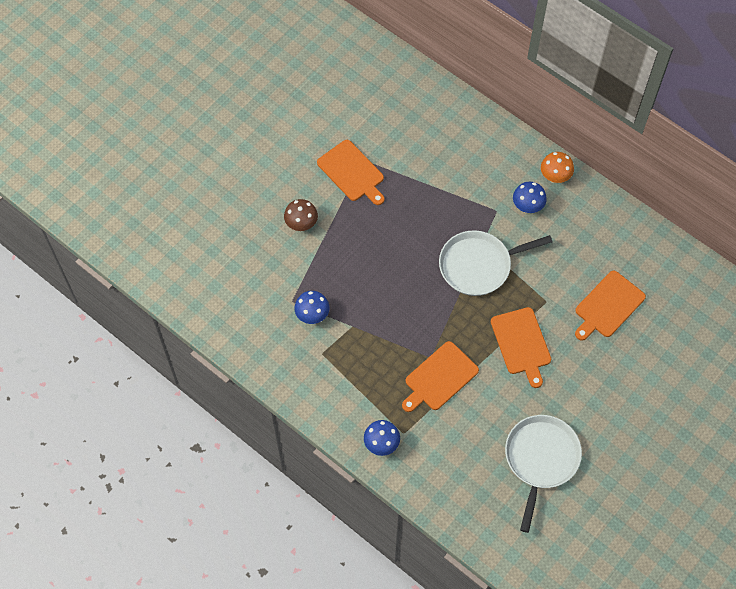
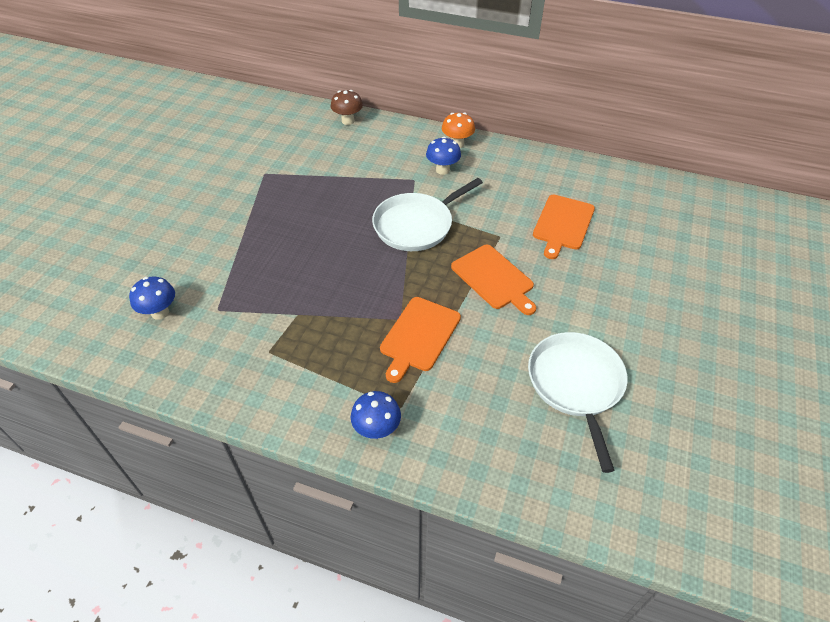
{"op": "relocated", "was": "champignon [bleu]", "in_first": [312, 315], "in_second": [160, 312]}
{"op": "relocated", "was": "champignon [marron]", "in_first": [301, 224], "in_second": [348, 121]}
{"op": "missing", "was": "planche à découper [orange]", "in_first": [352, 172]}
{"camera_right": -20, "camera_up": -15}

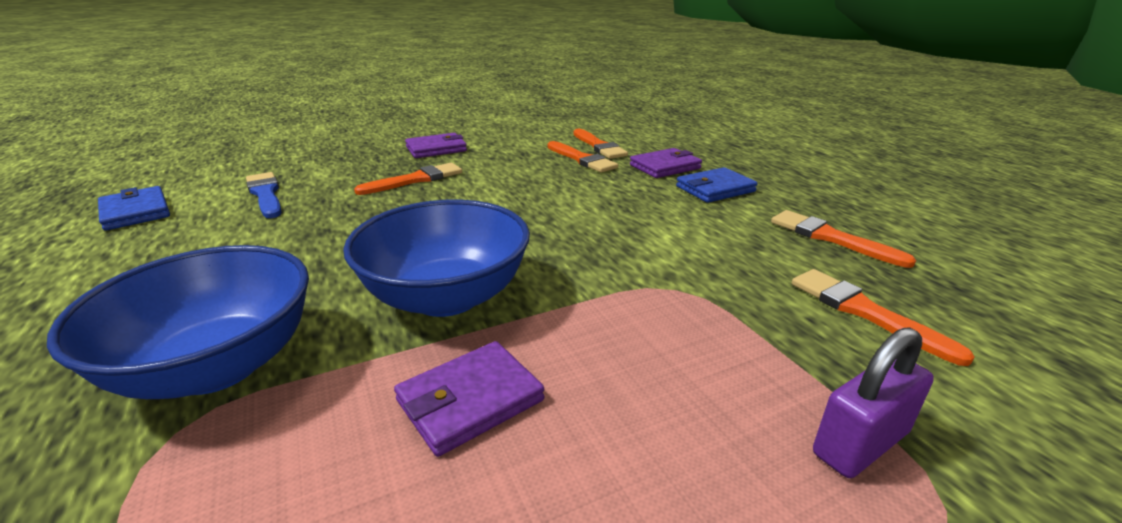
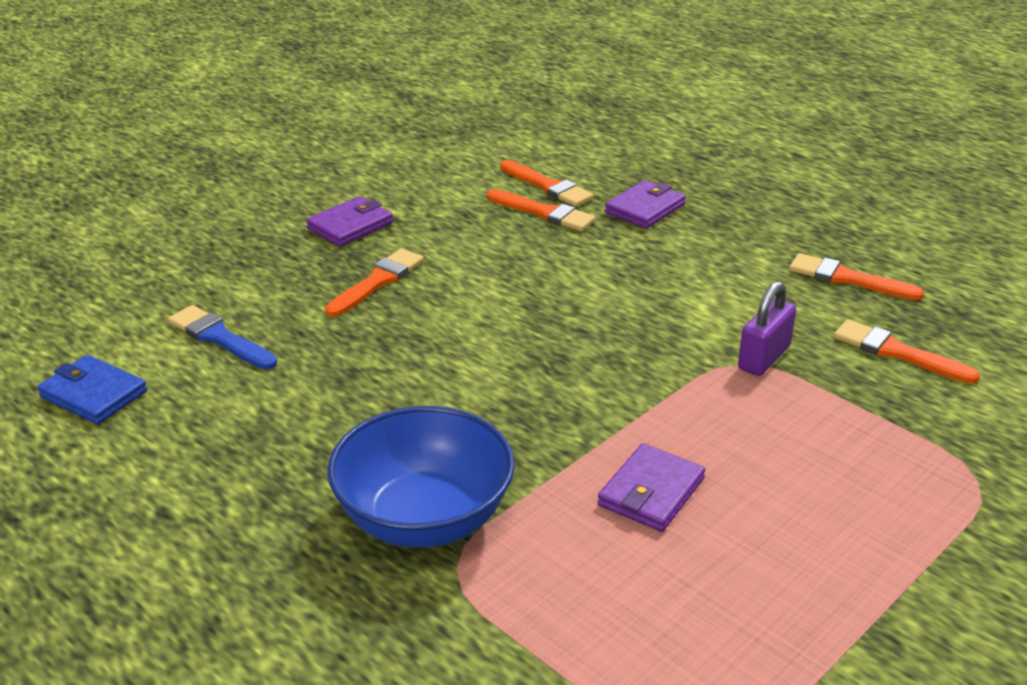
{"op": "relocated", "was": "cadenas [violet]", "in_first": [860, 443], "in_second": [764, 358]}
{"op": "missing", "was": "bol [bleu]", "in_first": [446, 297]}
{"op": "missing", "was": "portefeuille [bleu]", "in_first": [715, 189]}
{"camera_right": -20, "camera_up": 5}

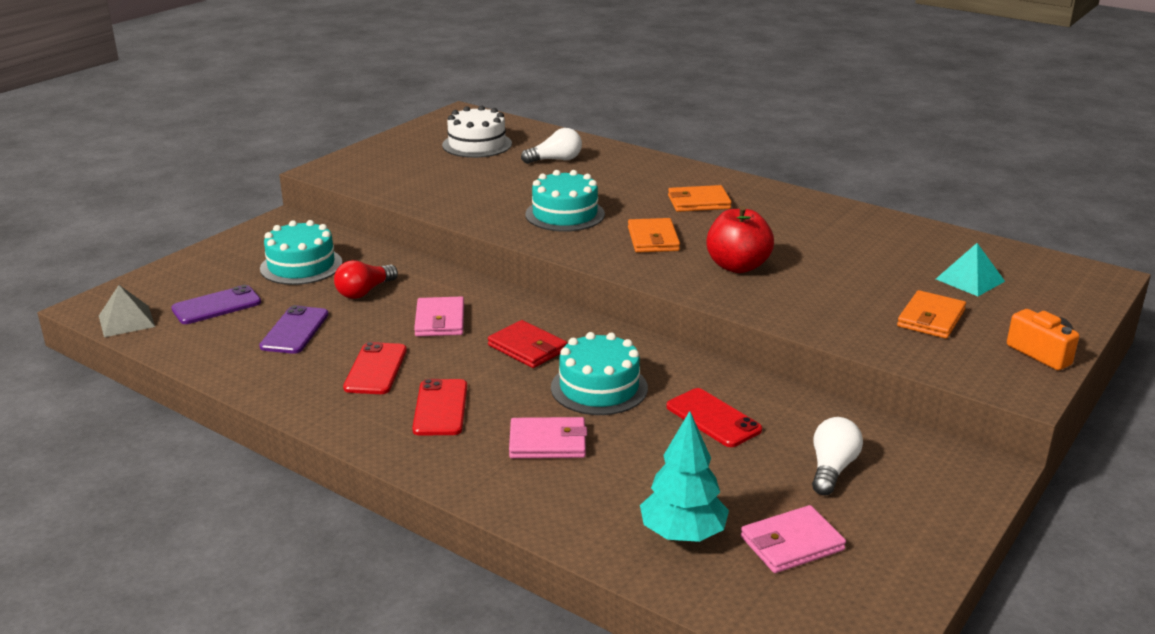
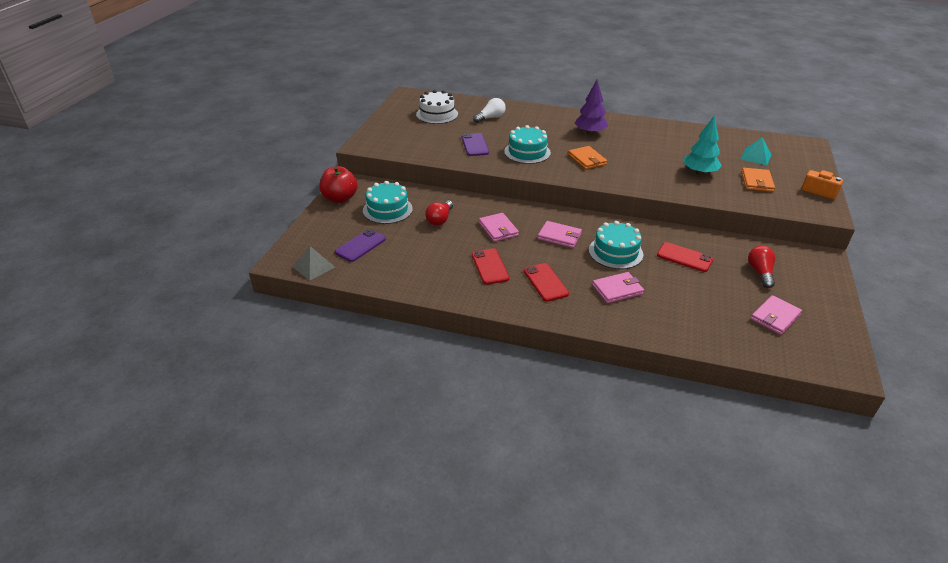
{"op": "relocated", "was": "pomme [rouge]", "in_first": [737, 266], "in_second": [340, 198]}
{"op": "relocated", "was": "téléphone [violet]", "in_first": [295, 330], "in_second": [475, 145]}
{"op": "colour", "was": "portefeuille [rouge]", "now": "portefeuille [rose]", "in_first": [527, 348], "in_second": [559, 236]}
{"op": "exchanged", "was": "portefeuille [orange]", "now": "arbre [violet]", "in_first": [698, 202], "in_second": [590, 133]}
{"op": "relocated", "was": "arbre [turquoise]", "in_first": [683, 534], "in_second": [699, 173]}
{"op": "colour", "was": "ampoule [blanc]", "now": "ampoule [rouge]", "in_first": [832, 469], "in_second": [760, 273]}
{"camera_right": -20, "camera_up": 10}

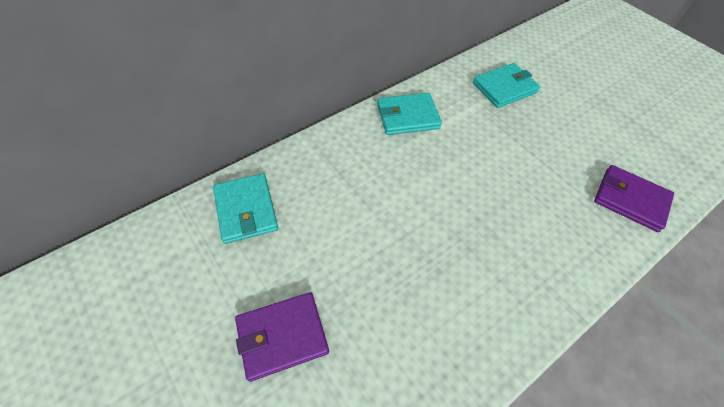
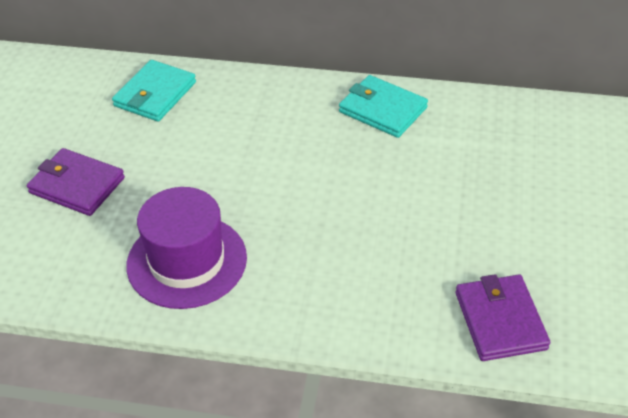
{"op": "appeared", "now": "chapeau [violet]", "in_second": [187, 261]}
{"op": "missing", "was": "portefeuille [turquoise]", "in_first": [504, 88]}
{"camera_right": 50, "camera_up": -10}

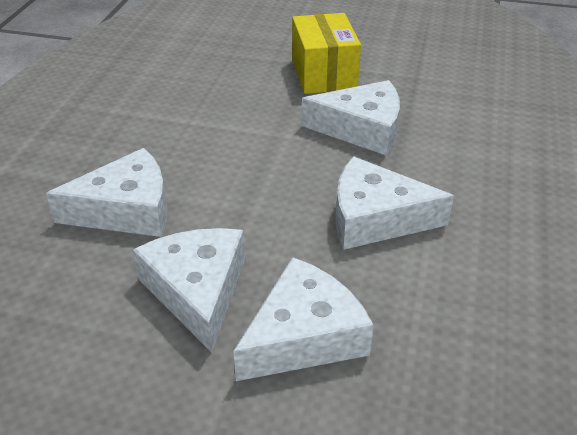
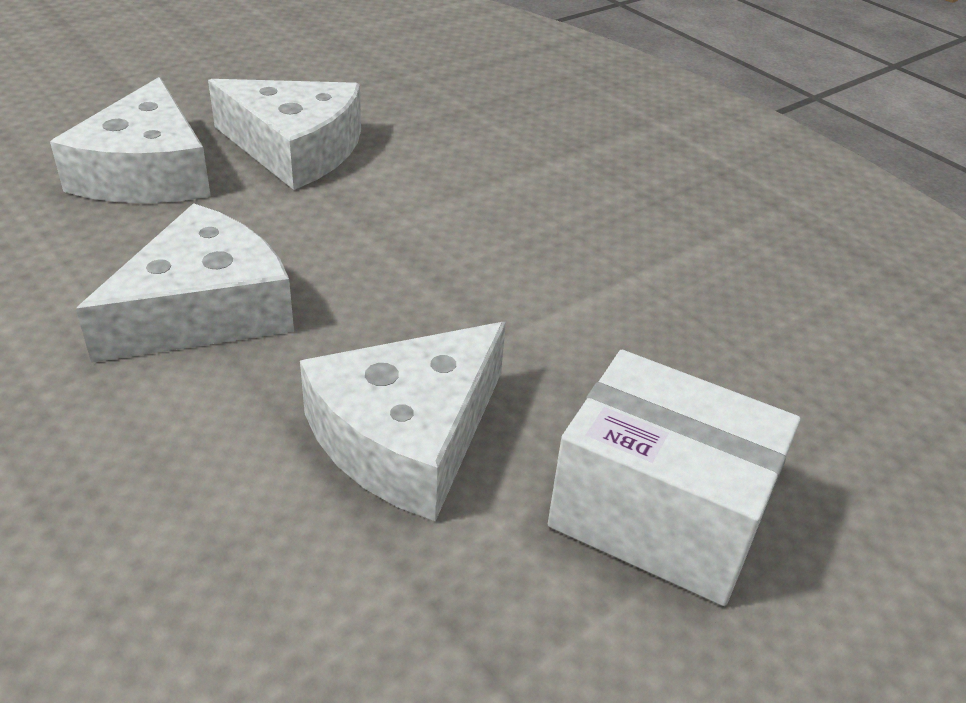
{"op": "colour", "was": "boîte [jaune]", "now": "boîte [blanc]", "in_first": [323, 74], "in_second": [658, 516]}
{"op": "missing", "was": "fromage [blanc]", "in_first": [126, 210]}
{"camera_right": 125, "camera_up": 0}

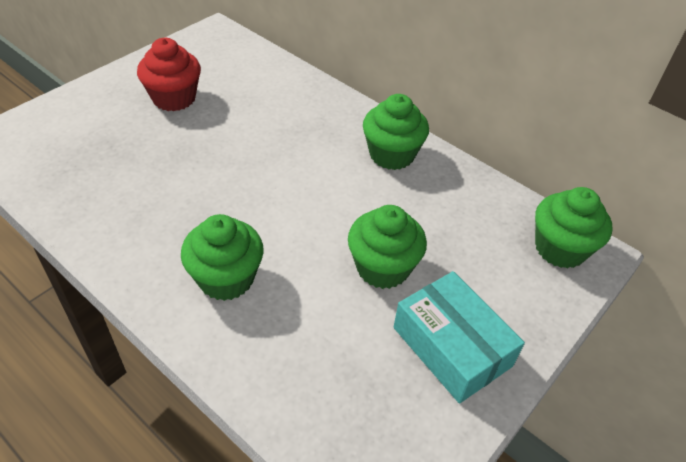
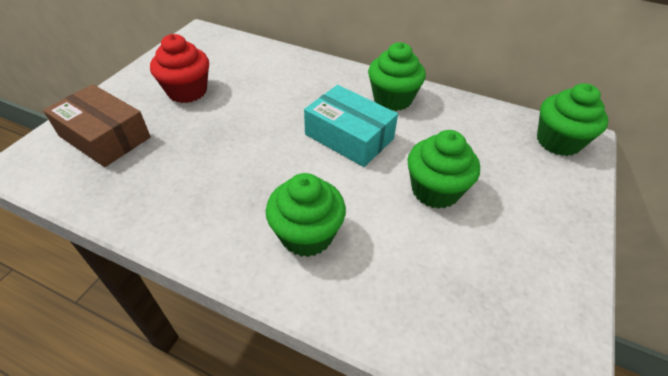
{"op": "appeared", "now": "boîte [marron]", "in_second": [105, 136]}
{"op": "relocated", "was": "boîte [turquoise]", "in_first": [452, 346], "in_second": [349, 136]}
{"camera_right": -15, "camera_up": 0}

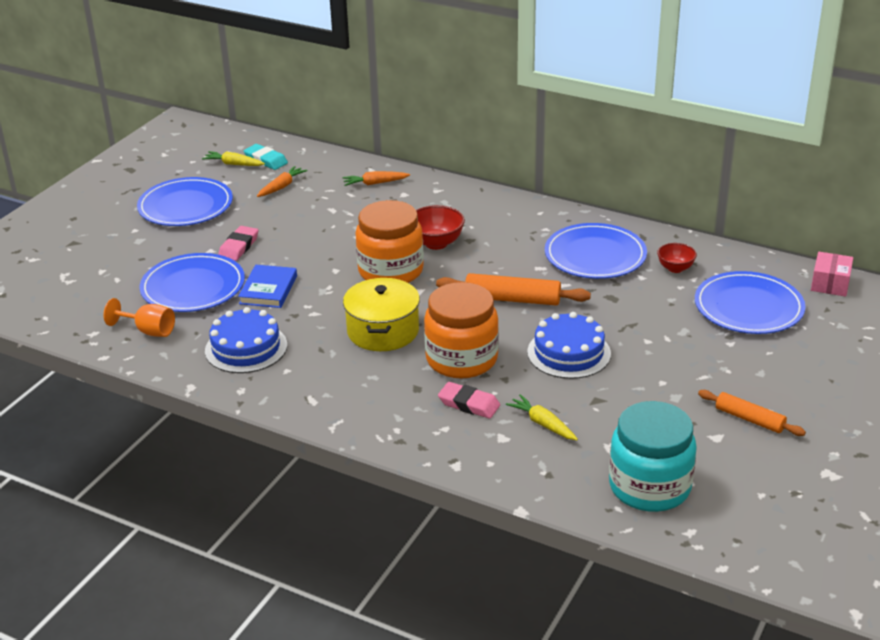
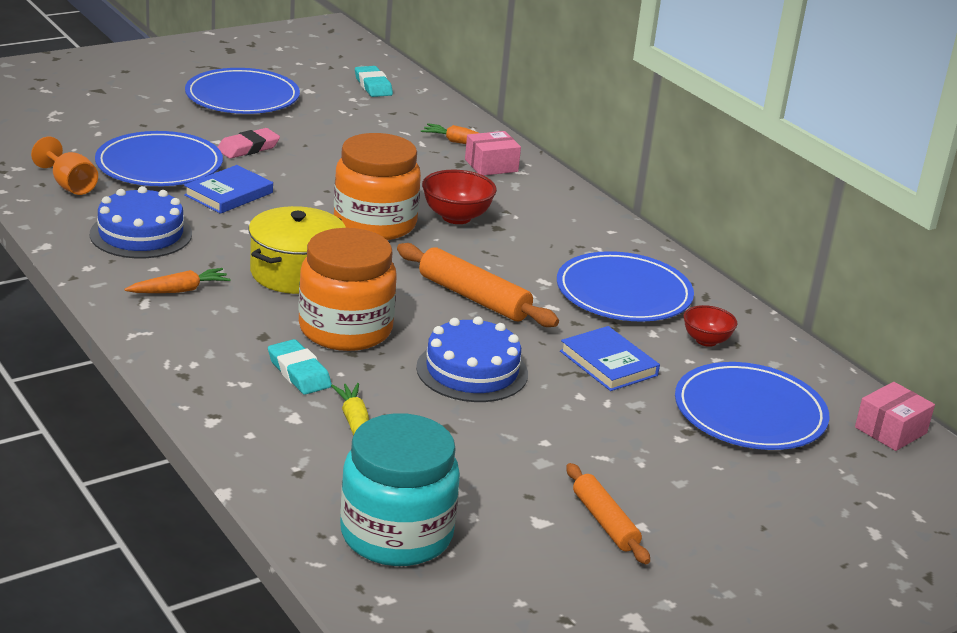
{"op": "relocated", "was": "carotte [orange]", "in_first": [282, 187], "in_second": [179, 290]}
{"op": "colour", "was": "gomme [rose]", "now": "gomme [turquoise]", "in_first": [469, 404], "in_second": [299, 372]}
{"op": "appeared", "now": "boîte [rose]", "in_second": [491, 165]}
{"op": "appeared", "now": "livre [bleu]", "in_second": [608, 363]}
{"op": "missing", "was": "carotte [jaune]", "in_first": [234, 164]}
{"camera_right": 25, "camera_up": -5}

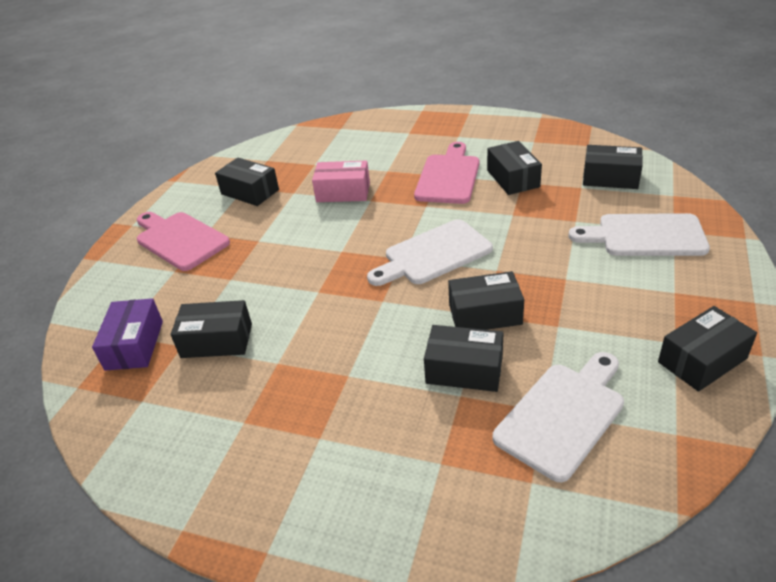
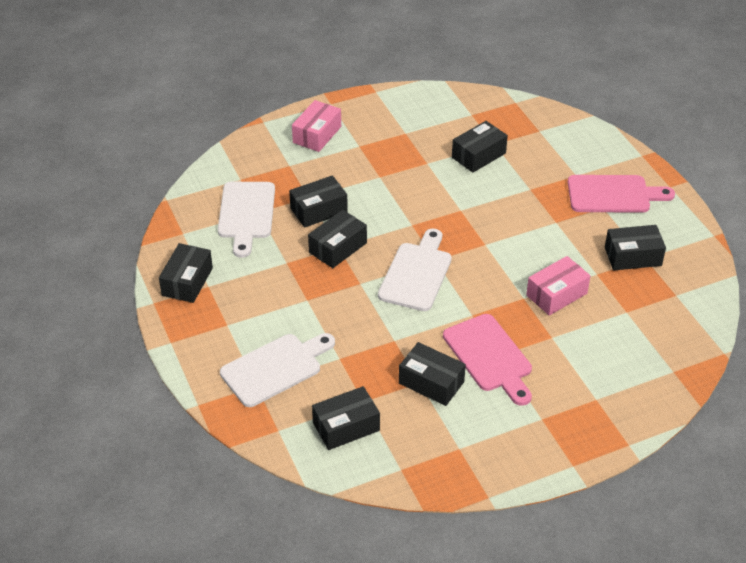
{"op": "appeared", "now": "boîte [rose]", "in_second": [317, 134]}
{"op": "missing", "was": "boîte [violet]", "in_first": [134, 345]}
{"camera_right": 135, "camera_up": 5}

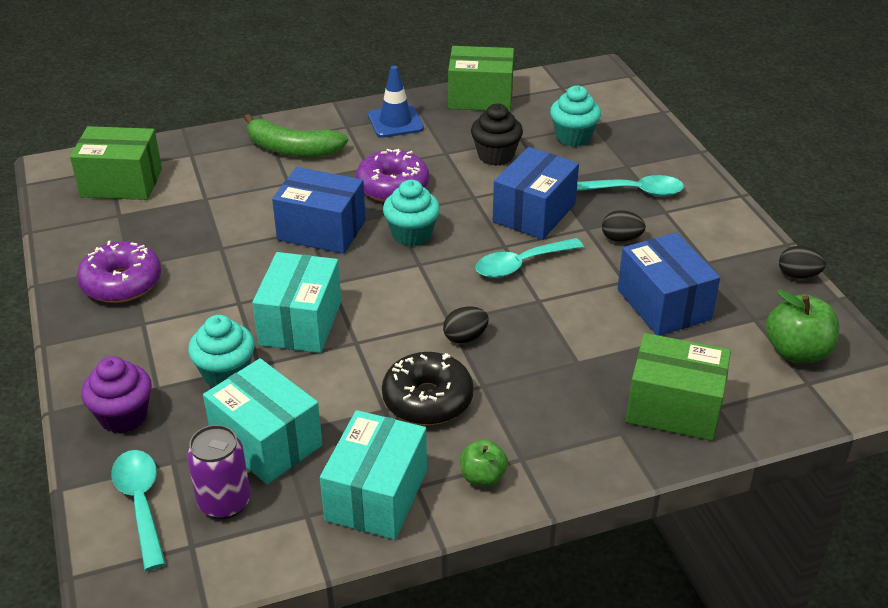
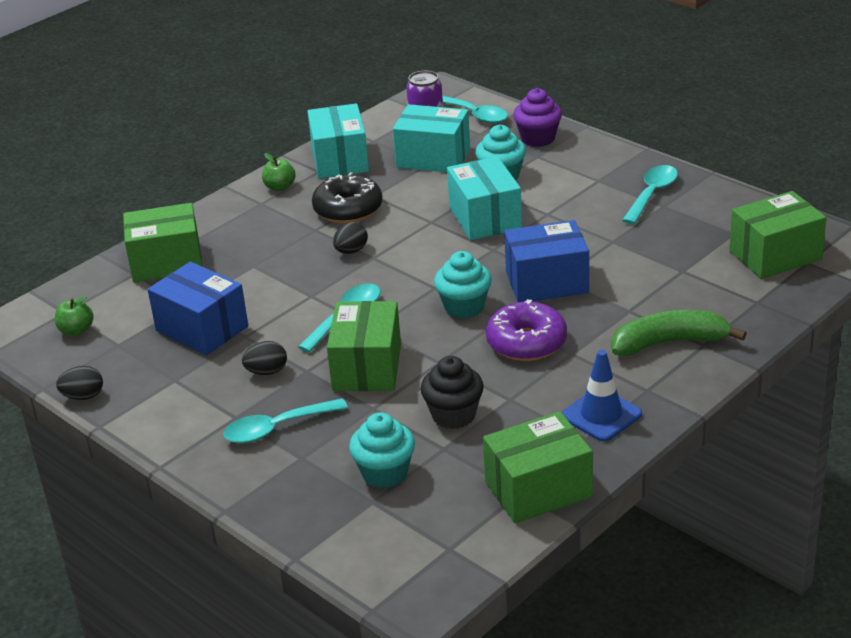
{"op": "size", "was": "pomme [vert]", "in_first": [797, 352], "in_second": [76, 331], "ratio": 0.61}
{"op": "colour", "was": "boîte [bleu]", "now": "boîte [vert]", "in_first": [534, 213], "in_second": [367, 367]}
{"op": "exchanged", "was": "beignet [violet]", "now": "cuillère [turquoise]", "in_first": [121, 283], "in_second": [652, 194]}
{"camera_right": 155, "camera_up": -5}

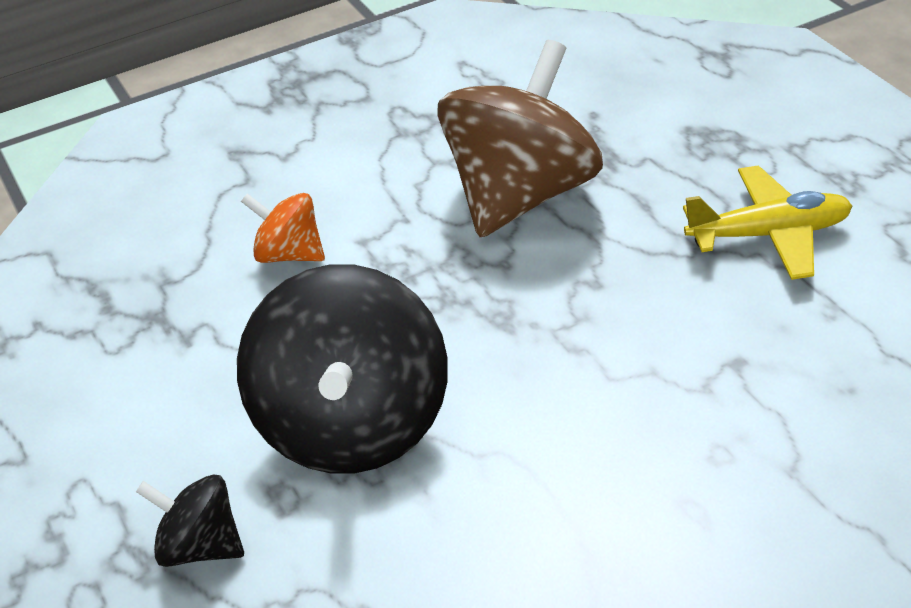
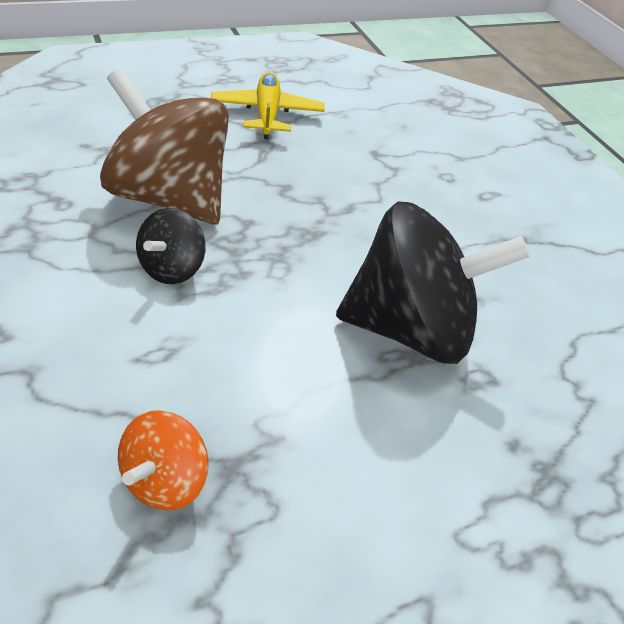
{"op": "relocated", "was": "toupie [orange]", "in_first": [289, 254], "in_second": [165, 479]}
{"op": "relocated", "was": "toupie [noir]", "in_first": [200, 547], "in_second": [172, 268]}
{"camera_right": -95, "camera_up": 5}

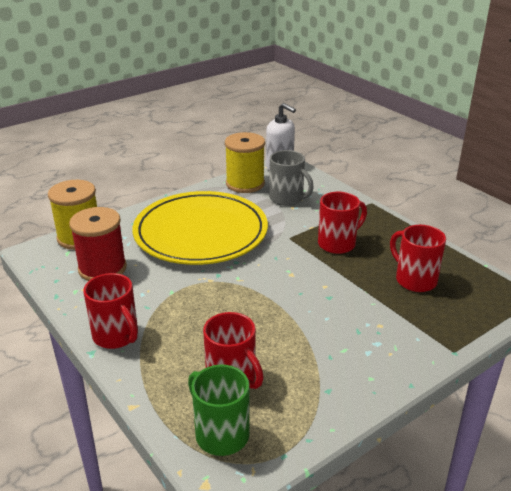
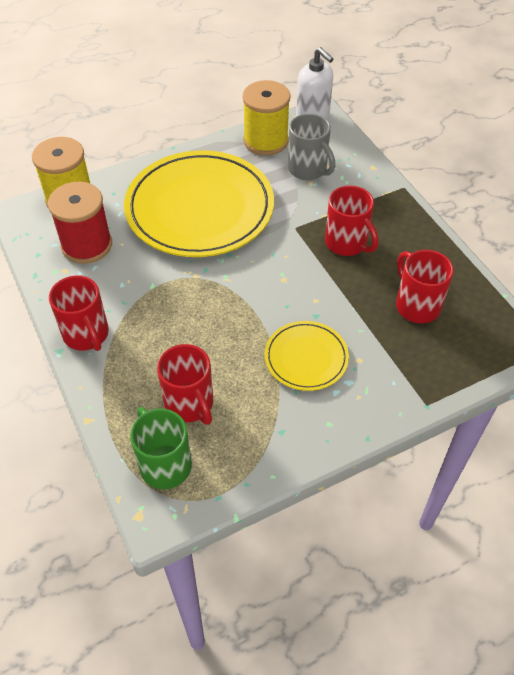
{"op": "appeared", "now": "assiette [jaune]", "in_second": [306, 358]}
{"op": "spun", "was": "tasse [rouge]", "in_first": [338, 243], "in_second": [347, 243], "clockwise": 75}
{"camera_right": 10, "camera_up": 20}

